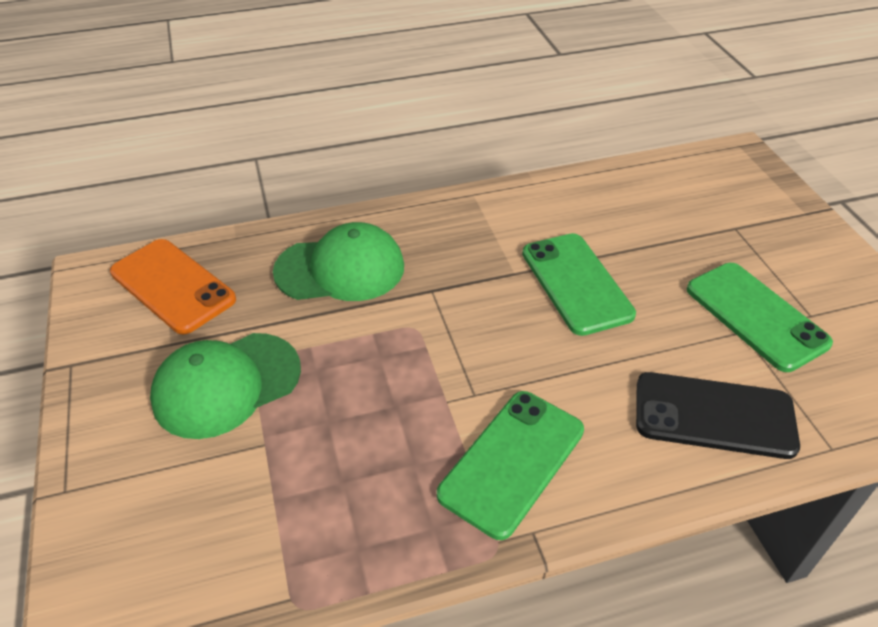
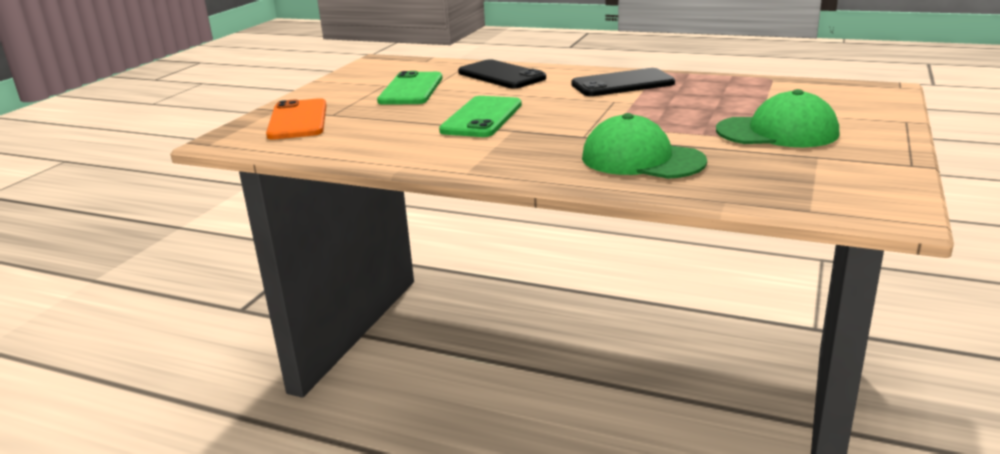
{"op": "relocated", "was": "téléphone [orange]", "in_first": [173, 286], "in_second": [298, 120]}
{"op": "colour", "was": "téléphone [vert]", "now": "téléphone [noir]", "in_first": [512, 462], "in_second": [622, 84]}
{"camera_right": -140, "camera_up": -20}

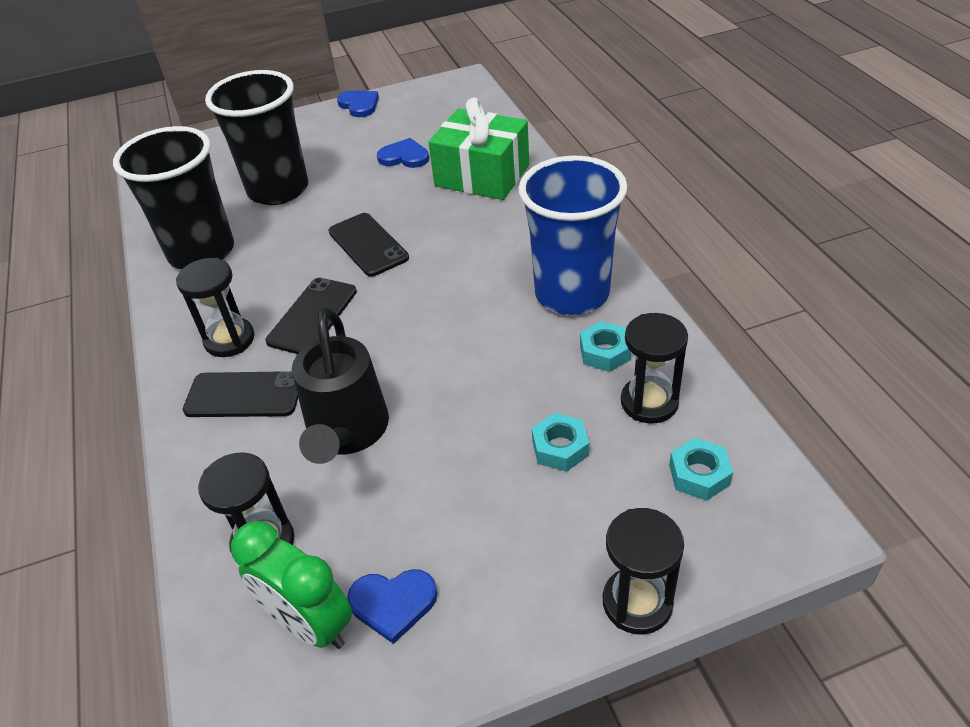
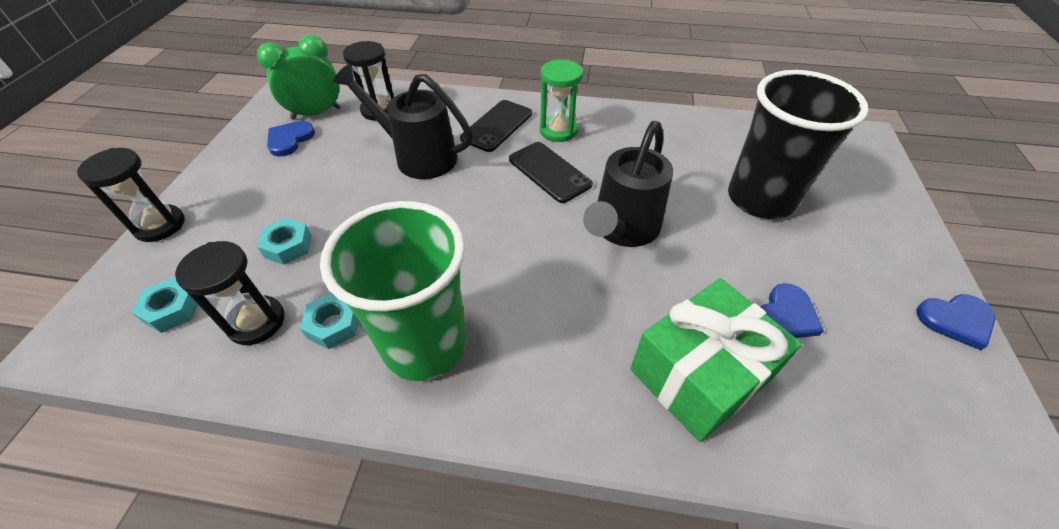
{"op": "colour", "was": "gobelet [bleu]", "now": "gobelet [vert]", "in_first": [572, 293], "in_second": [425, 344]}
{"op": "colour", "was": "sablier [noir]", "now": "sablier [vert]", "in_first": [229, 340], "in_second": [558, 131]}
{"op": "exchanged", "was": "téléphone [noir]", "now": "arrosoir [noir]", "in_first": [368, 245], "in_second": [622, 229]}
{"op": "missing", "was": "gobelet [noir]", "in_first": [201, 252]}
{"camera_right": 115, "camera_up": 5}

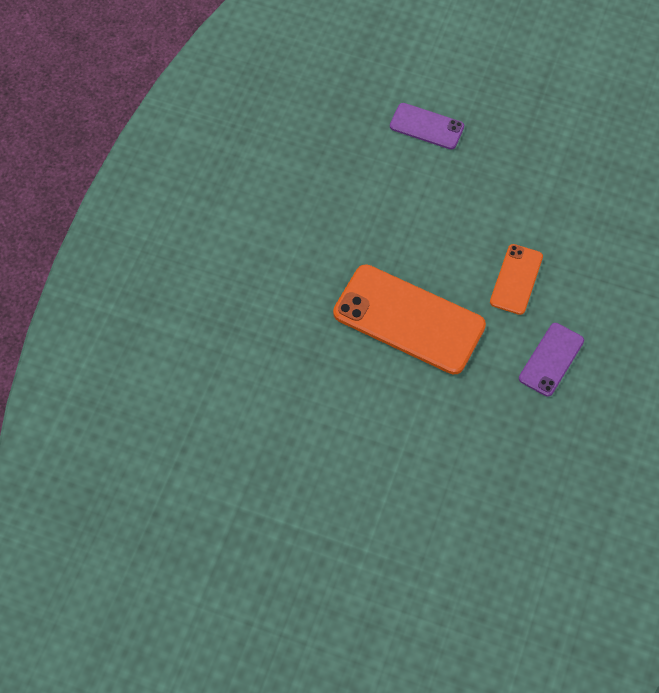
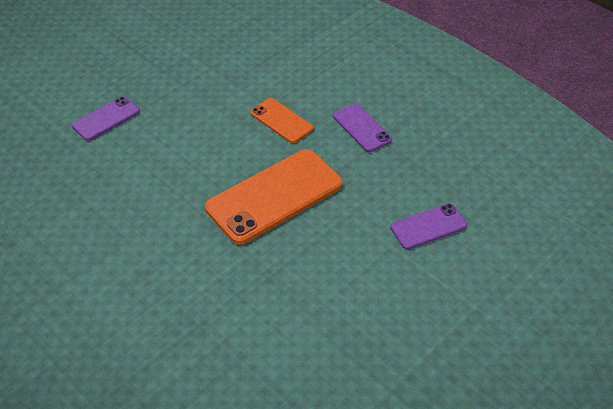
{"op": "appeared", "now": "téléphone [violet]", "in_second": [428, 226]}
{"camera_right": -65, "camera_up": -15}

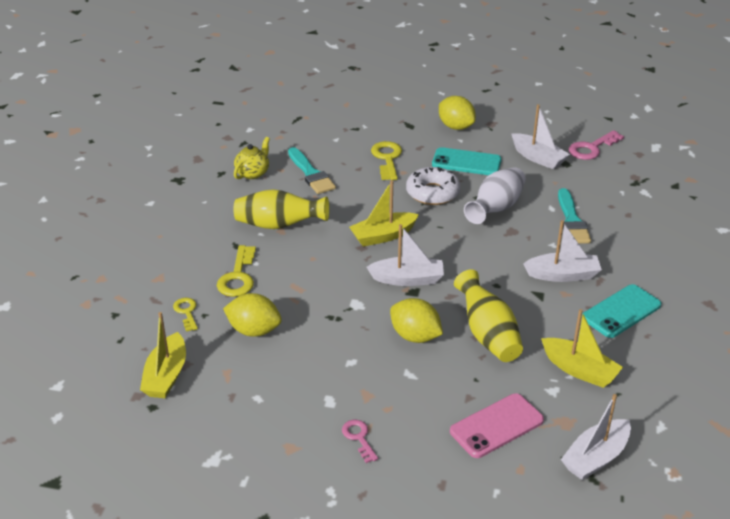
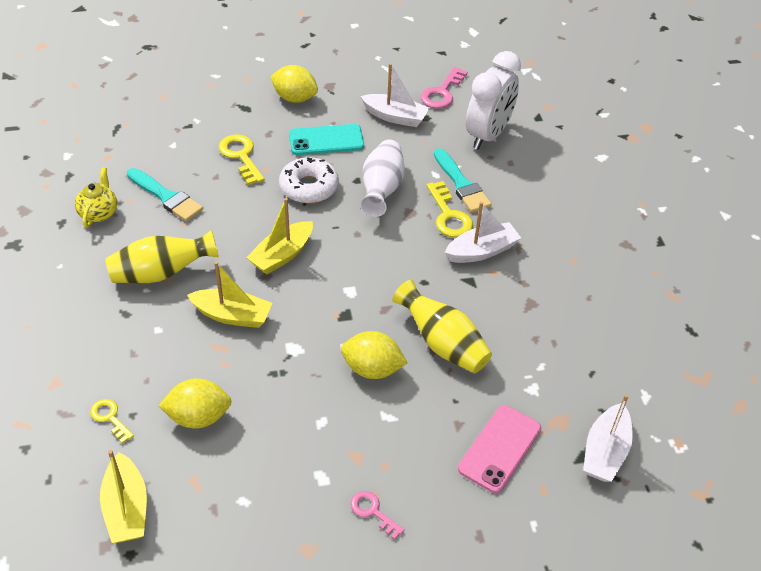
{"op": "relocated", "was": "bateau [jaune]", "in_first": [579, 370], "in_second": [232, 315]}
{"op": "relocated", "was": "clé [jaune]", "in_first": [238, 277], "in_second": [449, 216]}
{"op": "appeared", "now": "réveil [blanc]", "in_second": [488, 135]}
{"op": "missing", "was": "bateau [blanc]", "in_first": [407, 279]}
{"op": "missing", "was": "téléphone [turquoise]", "in_first": [621, 311]}
{"camera_right": -25, "camera_up": 10}

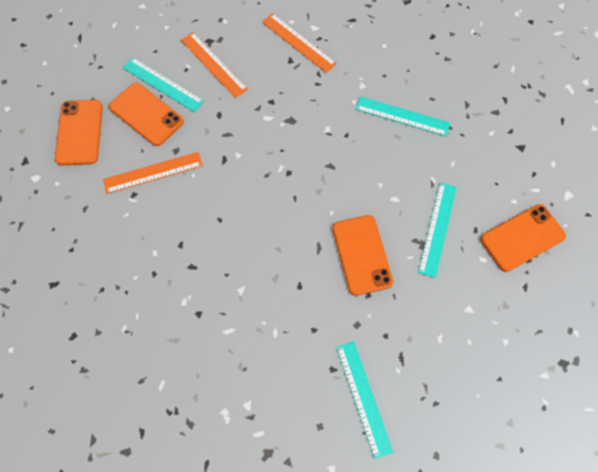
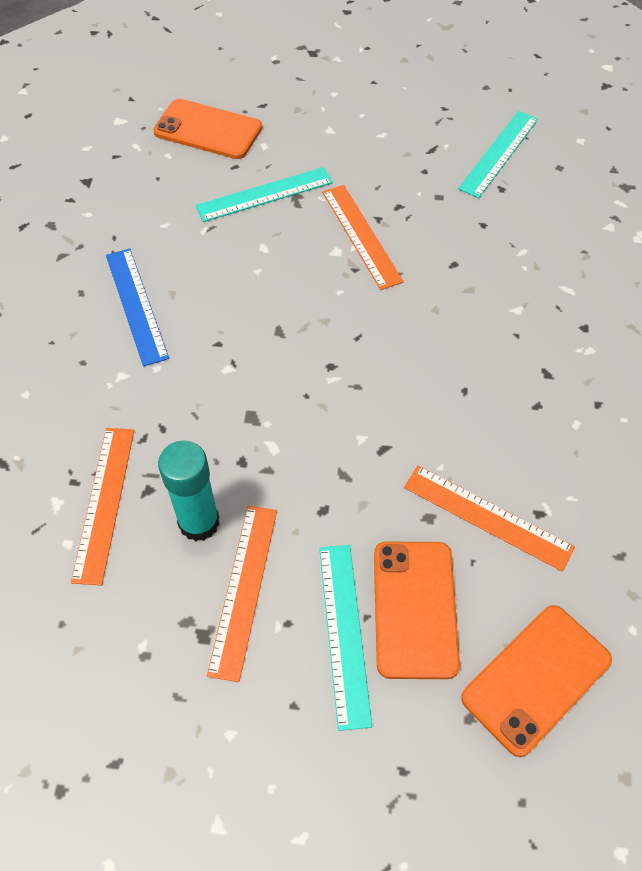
{"op": "colour", "was": "règle [turquoise]", "now": "règle [bleu]", "in_first": [402, 116], "in_second": [136, 305]}
{"op": "appeared", "now": "bâton de colle [turquoise]", "in_second": [199, 522]}
{"op": "exchanged", "was": "téléphone [orange]", "now": "règle [orange]", "in_first": [362, 255], "in_second": [361, 235]}
{"camera_right": -130, "camera_up": -10}

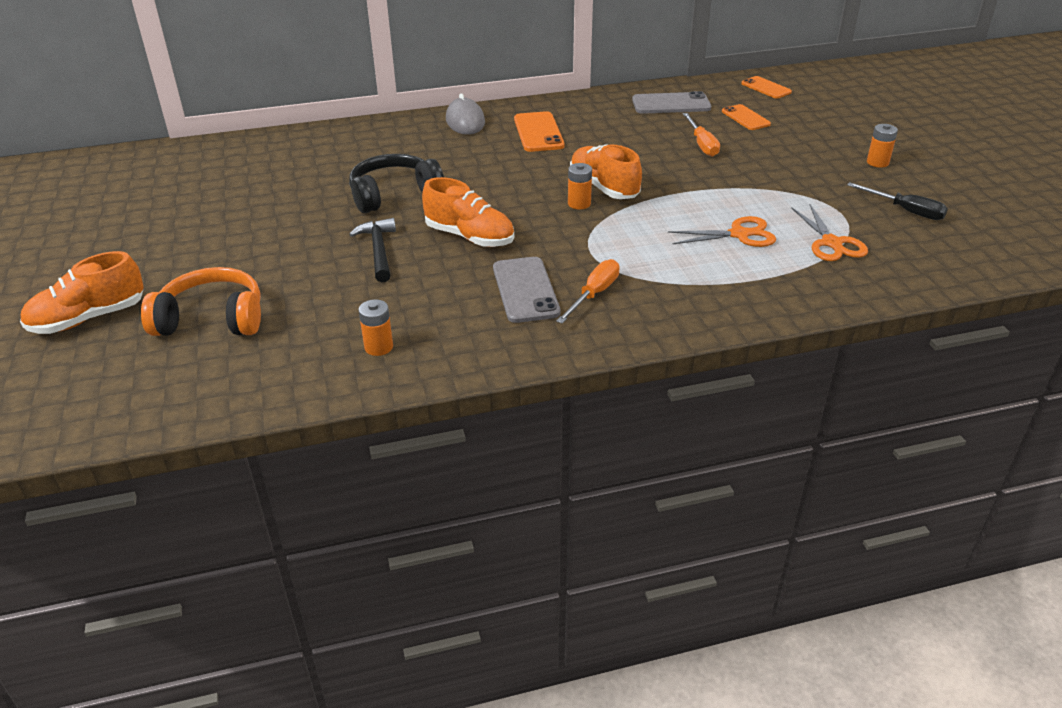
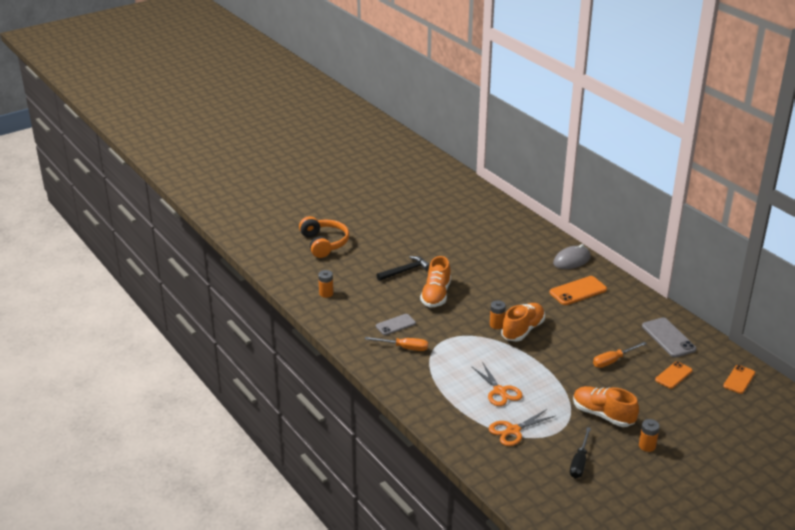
{"op": "size", "was": "téléphone [gris]", "in_first": [525, 290], "in_second": [395, 325], "ratio": 0.67}
{"op": "relocated", "was": "chaussure [orange]", "in_first": [88, 318], "in_second": [603, 415]}
{"op": "missing", "was": "casque audio [noir]", "in_first": [394, 194]}
{"camera_right": 70, "camera_up": -5}

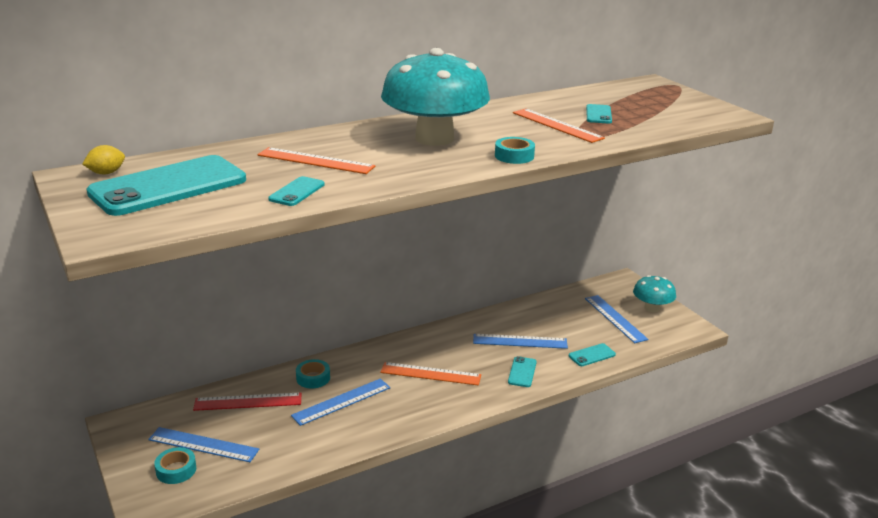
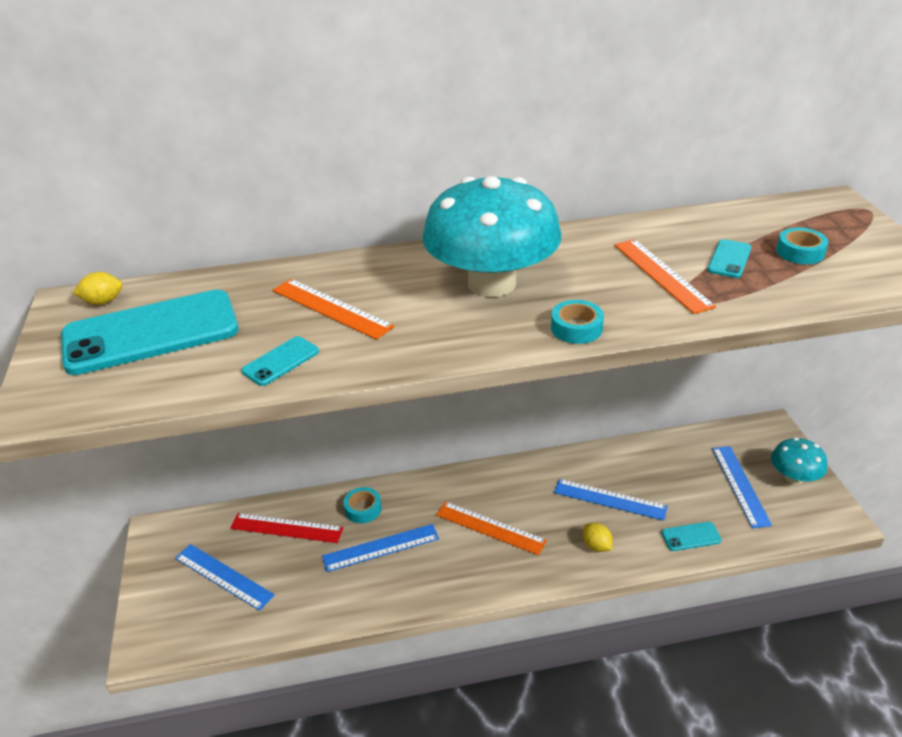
{"op": "exchanged", "was": "téléphone [turquoise]", "now": "citron [jaune]", "in_first": [522, 372], "in_second": [596, 546]}
{"op": "relocated", "was": "ruban adhésif [turquoise]", "in_first": [176, 470], "in_second": [800, 252]}
{"camera_right": 20, "camera_up": 10}

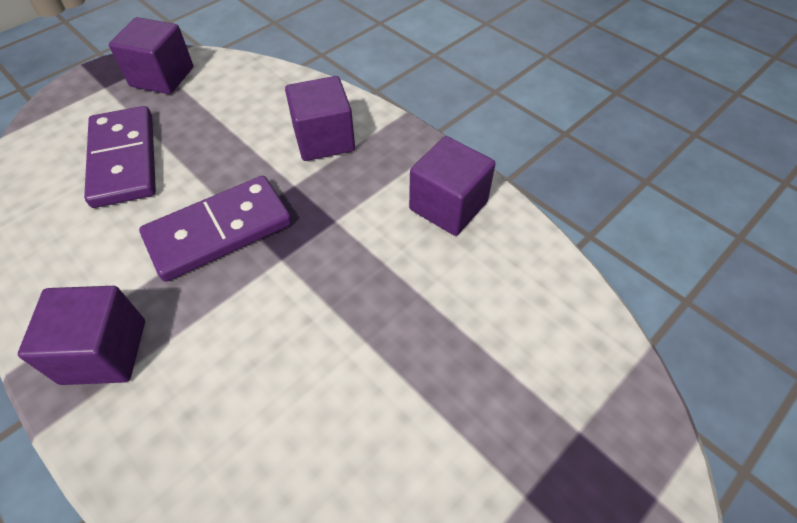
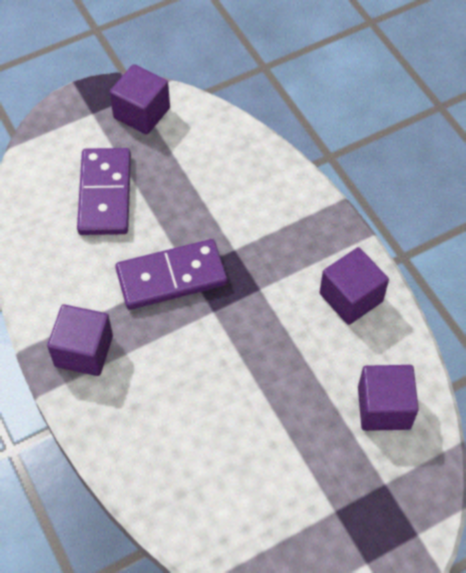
{"op": "relocated", "was": "cube [violet]", "in_first": [324, 139], "in_second": [384, 407]}
{"camera_right": 15, "camera_up": 5}

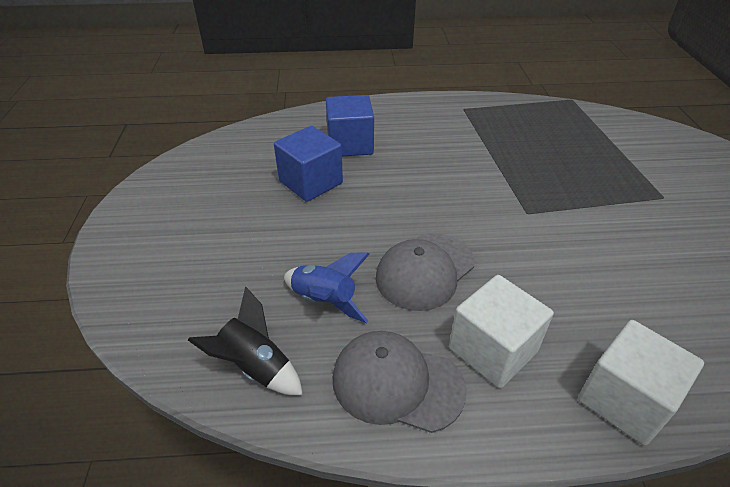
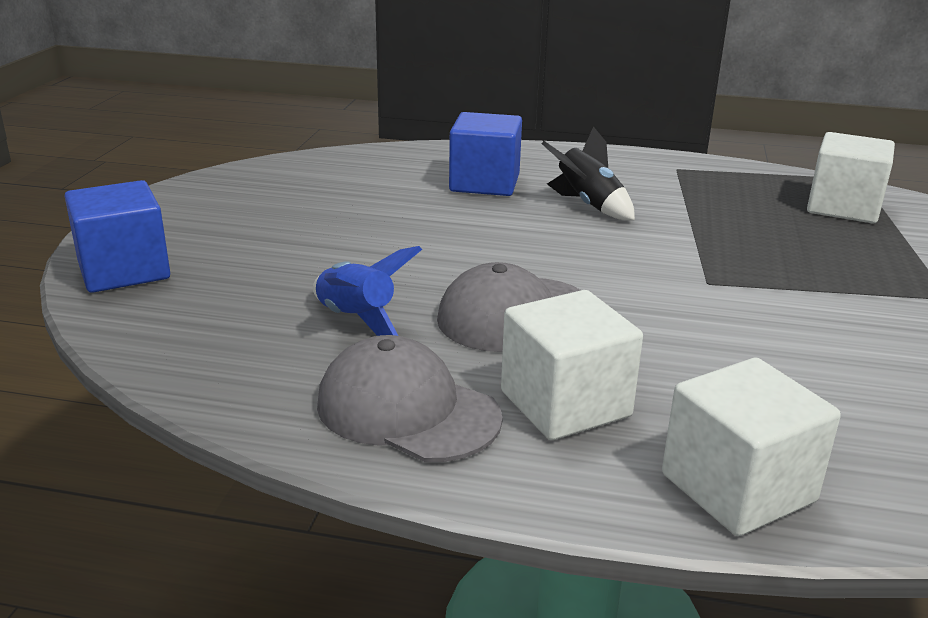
{"op": "relocated", "was": "cube [bleu]", "in_first": [311, 182], "in_second": [124, 270]}
{"op": "relocated", "was": "fusée [noir]", "in_first": [256, 367], "in_second": [588, 205]}
{"op": "appeared", "now": "cube [blanc]", "in_second": [843, 207]}
{"camera_right": 15, "camera_up": -15}

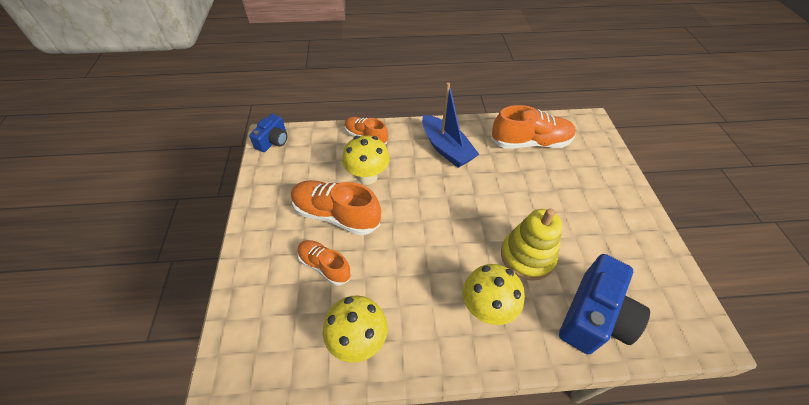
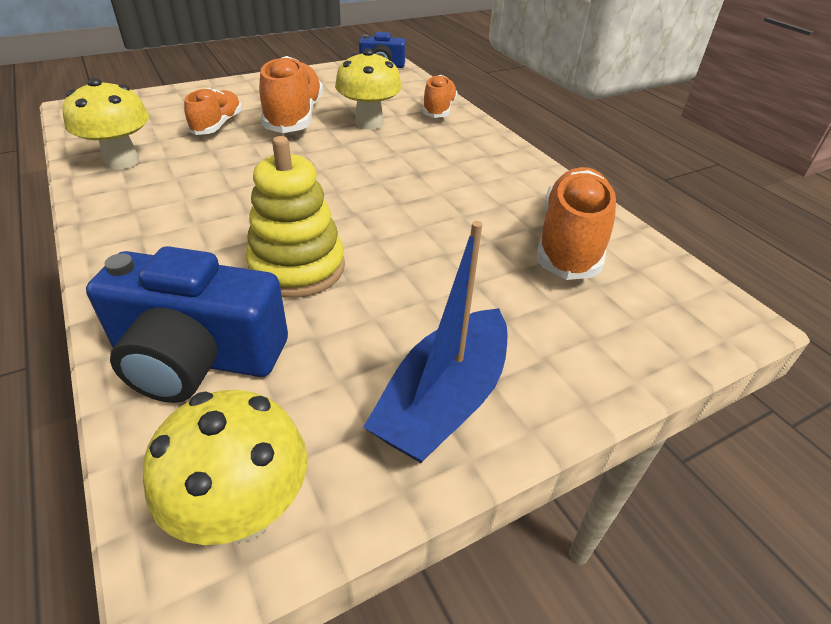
{"op": "relocated", "was": "champignon [jaune]", "in_first": [486, 308], "in_second": [243, 512]}
{"op": "relocated", "was": "bateau [bleu]", "in_first": [446, 148], "in_second": [443, 401]}
{"op": "spun", "was": "chaussure [orange]", "in_first": [530, 143], "in_second": [570, 242], "clockwise": -135}
{"camera_right": 65, "camera_up": -10}

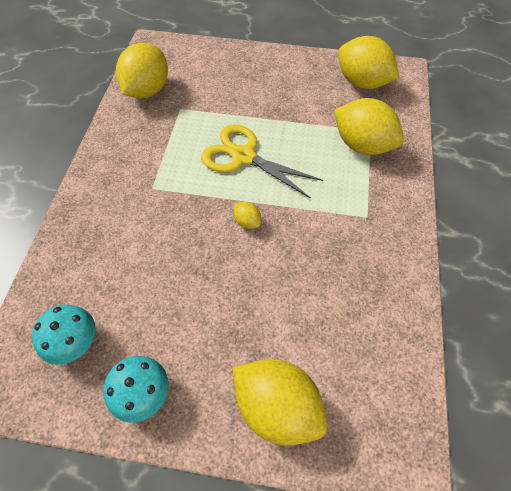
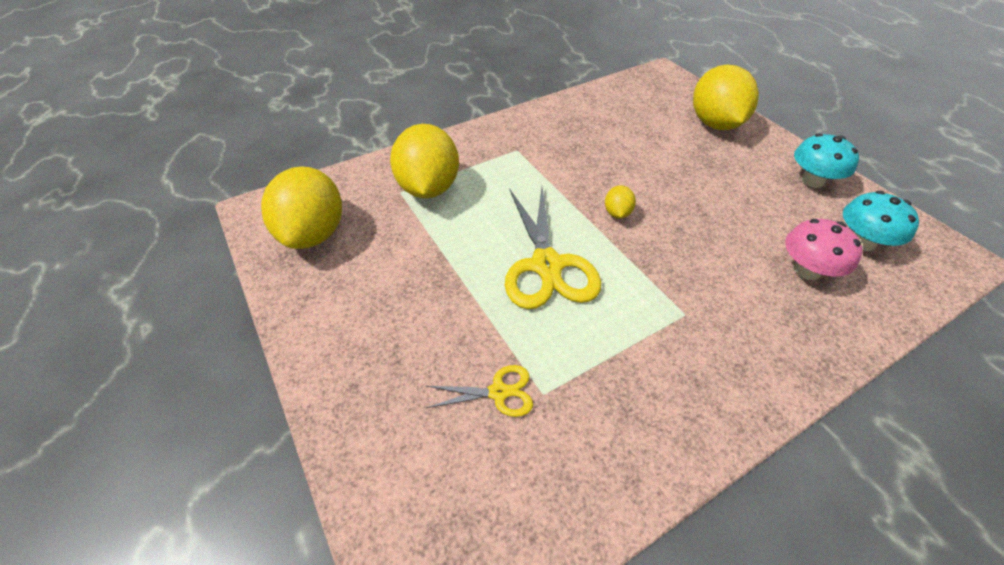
{"op": "appeared", "now": "ciseaux [jaune]", "in_second": [498, 392]}
{"op": "appeared", "now": "champignon [rose]", "in_second": [807, 270]}
{"op": "missing", "was": "citron [jaune]", "in_first": [147, 90]}
{"camera_right": -130, "camera_up": -10}

